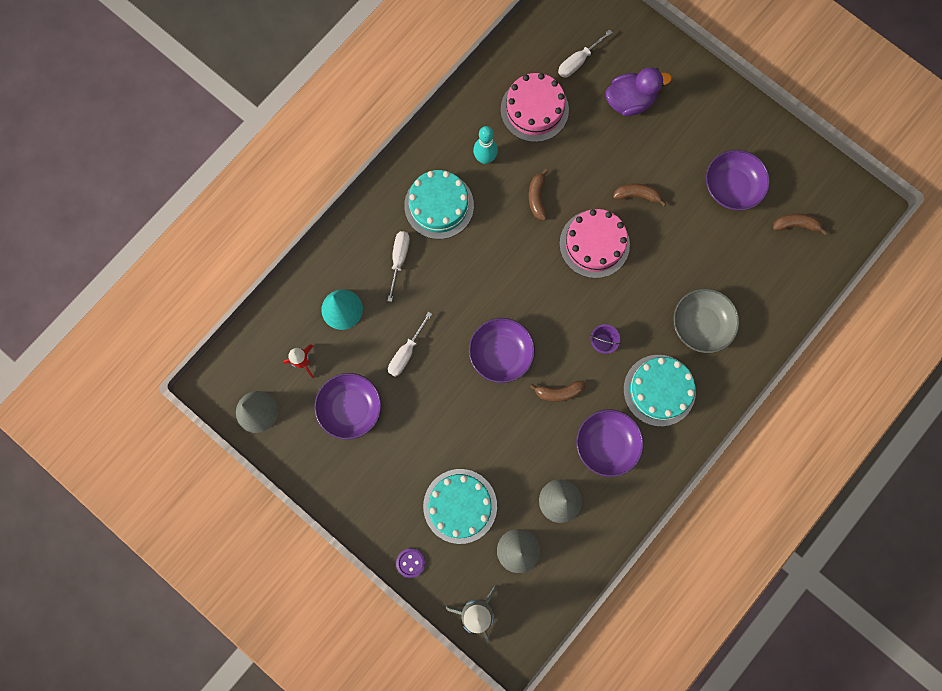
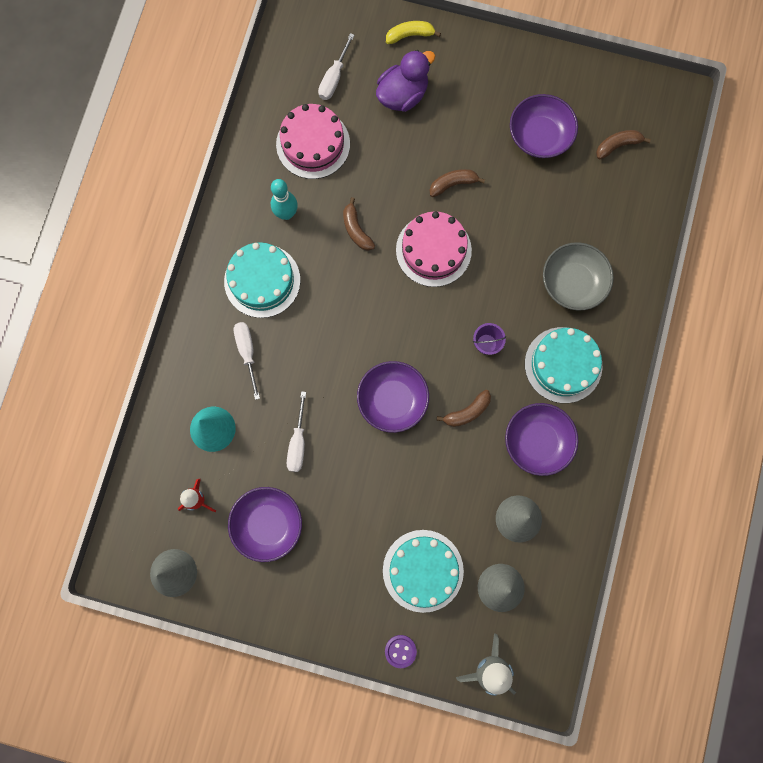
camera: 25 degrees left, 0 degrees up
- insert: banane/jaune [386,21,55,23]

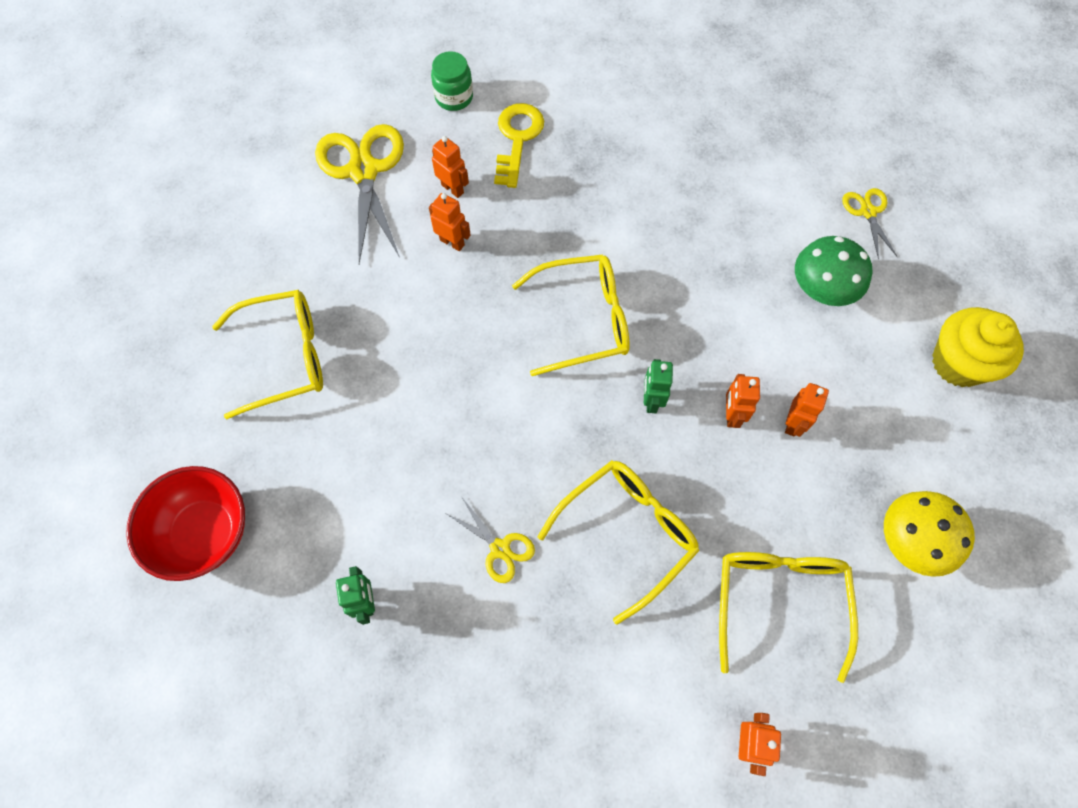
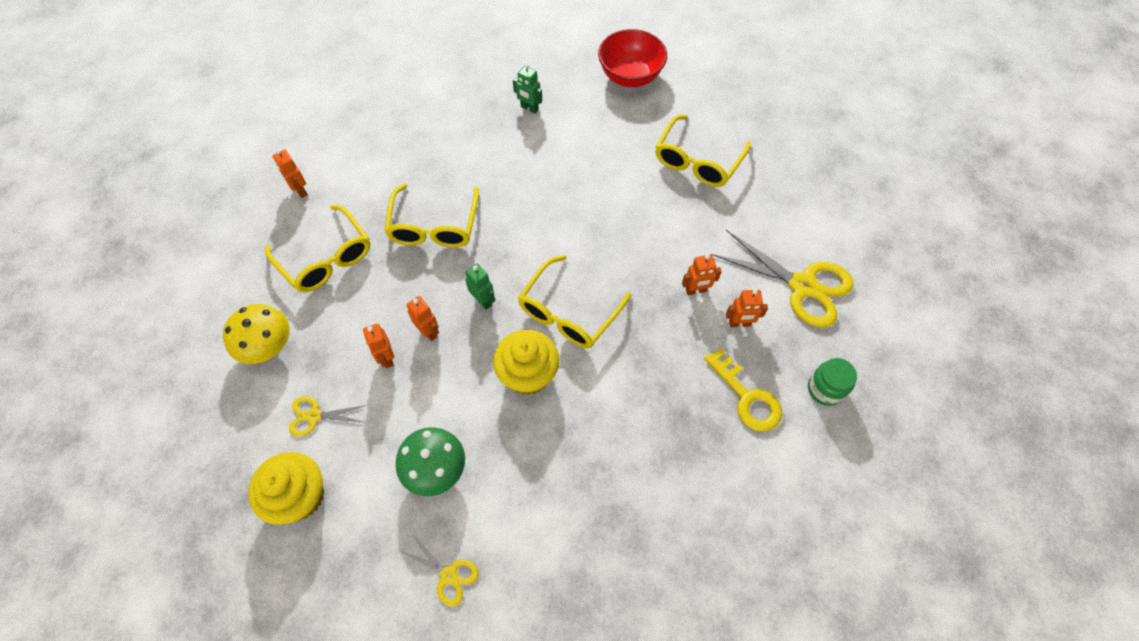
camera: 135 degrees right, 5 degrees down
- insert: muffin/jaune [493,330,66,65]
- move: ciseaux/jaune [447,498,88,85] to [289,396,77,40]

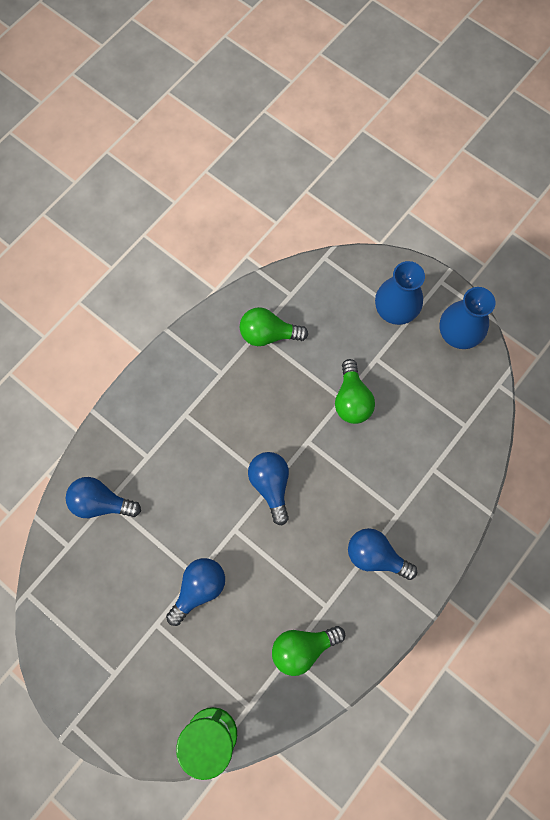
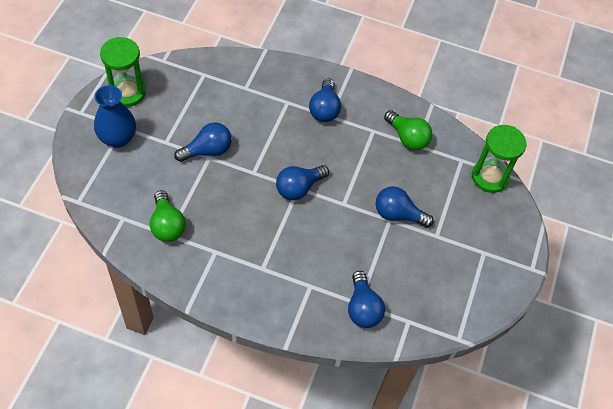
camera: 115 degrees left, 15 degrees down
- replace: vase/bleu [439,287,56,62] to sablier/vert [100,37,46,70]
- recolor: ampoule/vert [335,359,40,65] to ampoule/bleu [174,122,58,40]

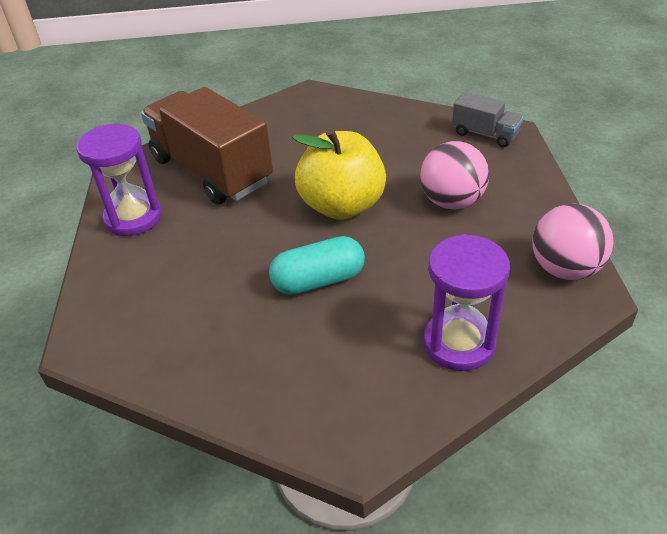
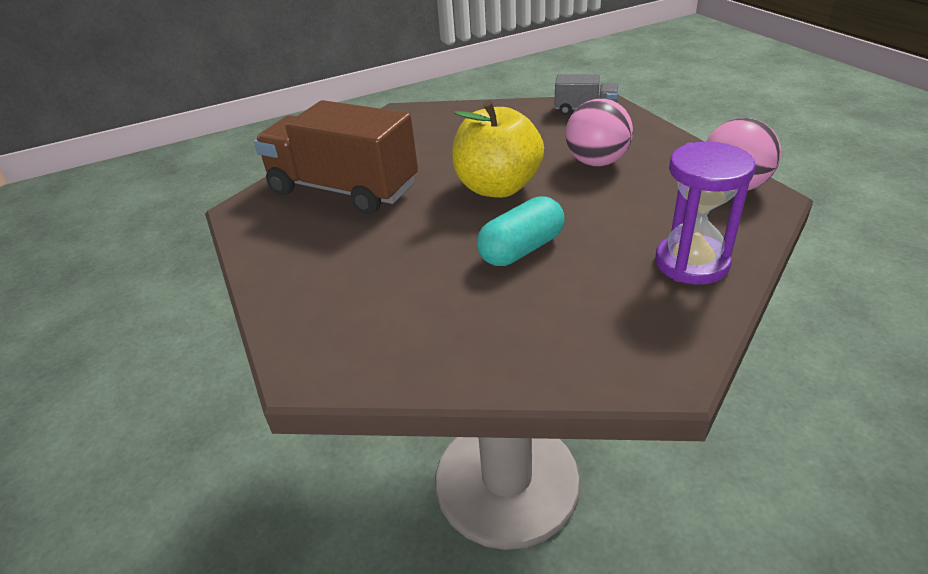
camera: 20 degrees left, 5 degrees down
- delete: sablier/violet [76,124,86,112]

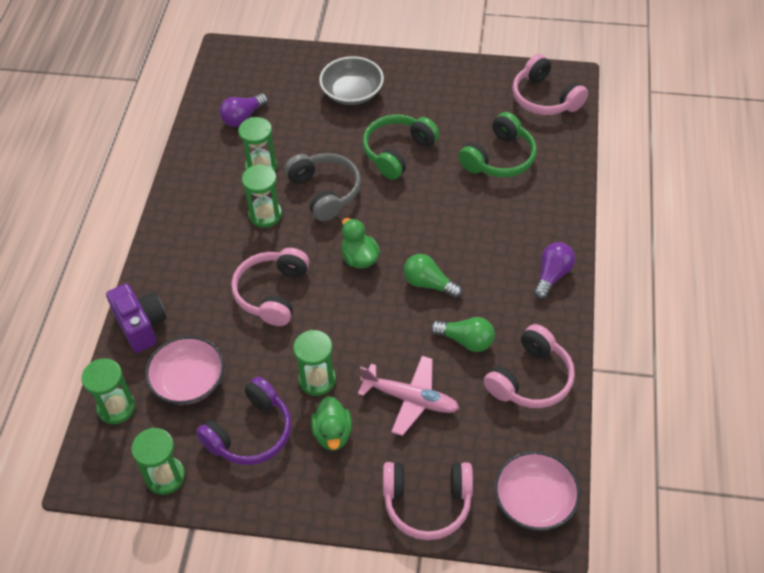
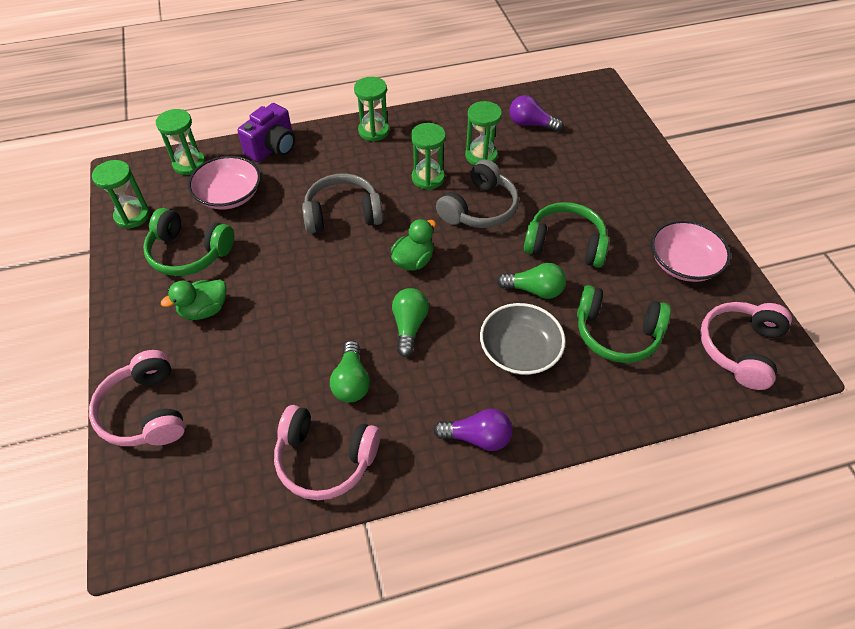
camera: 65 degrees right, 0 degrees up
- delete: avion/rose [358,356,101,80]
- insert: ampoule/vert [497,263,69,36]
- move: sablier/vert [293,330,43,66] to [354,77,35,65]
- move: bol/gris [319,56,65,49] to [480,303,85,72]
- move: bol/rose [494,451,86,80] to [651,220,80,62]
- recolor: casque audio/violet [196,376,95,89] to casque audio/vert [143,208,91,68]
- recolor: casque audio/rose [231,248,78,78] to casque audio/gris [302,173,81,61]

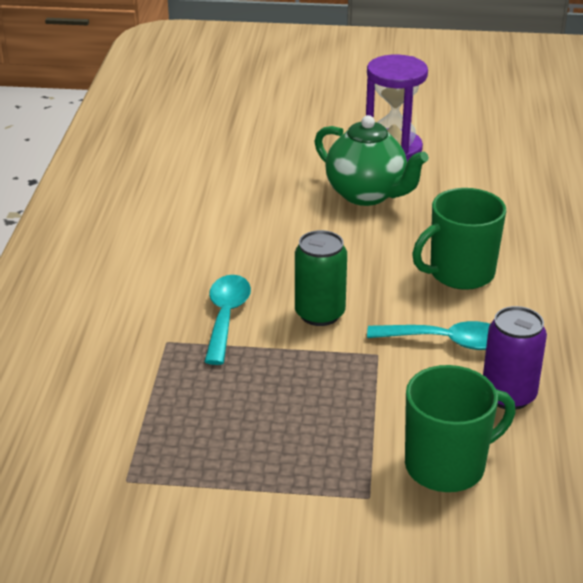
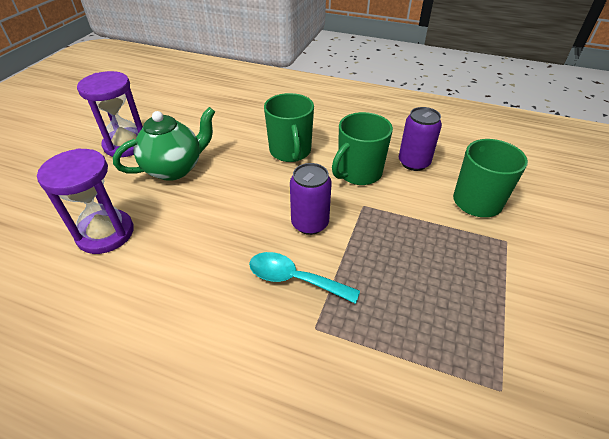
camera: 75 degrees left, 10 degrees up
- insert: sablier/violet [37,148,97,106]
- replace: cuillère/turquoise [367,321,123,29] to tasse/vert [332,112,61,73]
- recolor: canette/vert [295,230,52,96] to canette/violet [290,163,42,72]

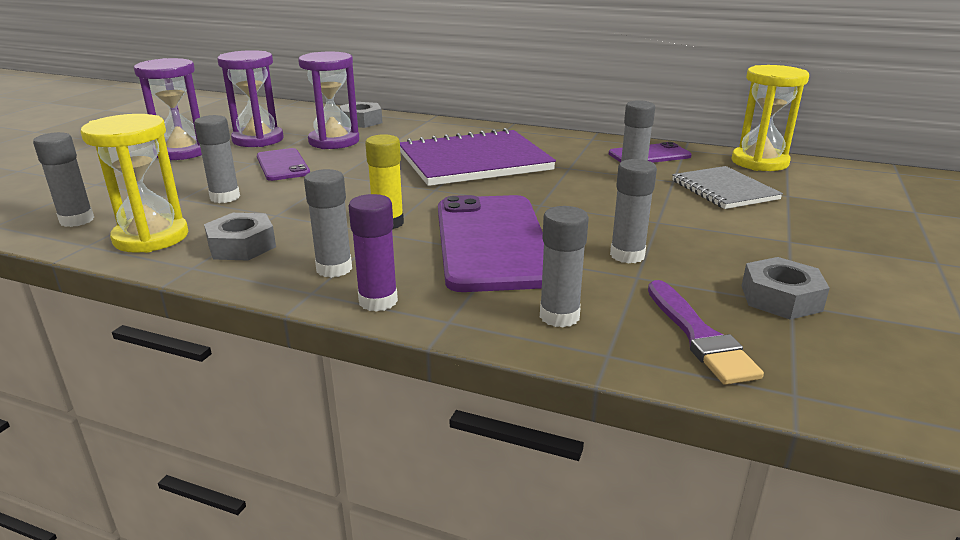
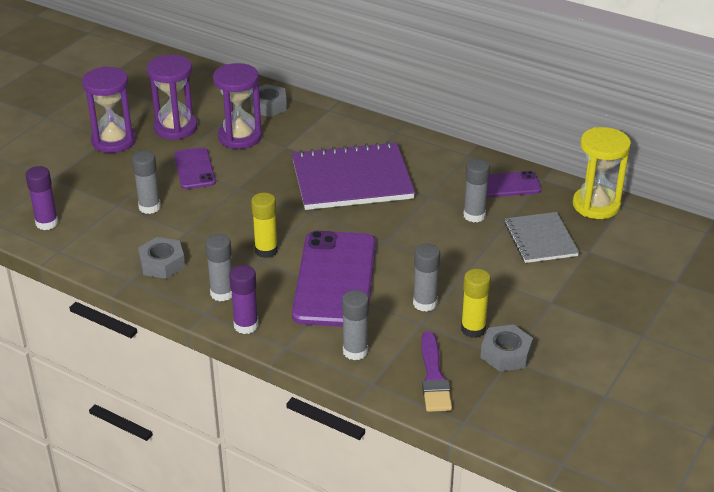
camera: 10 degrees right, 10 degrees up
- delete: sablier/jaune [81,114,107,139]
- insert: bâton de colle/jaune [461,269,30,69]
- recolor: bâton de colle/gris [33,132,61,95] to bâton de colle/violet [25,166,33,64]

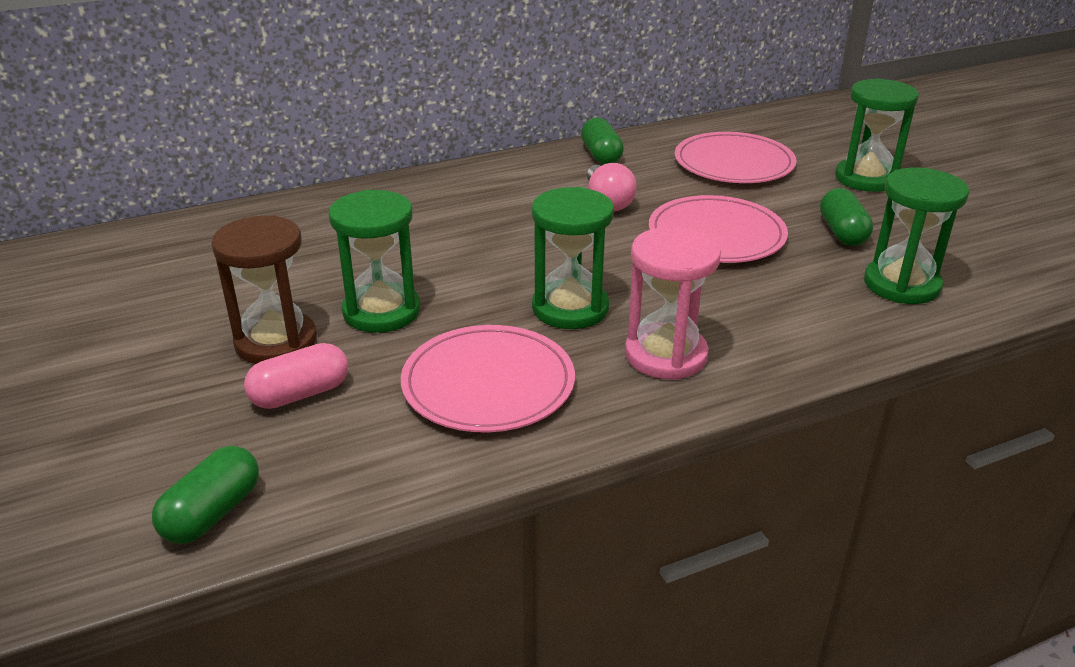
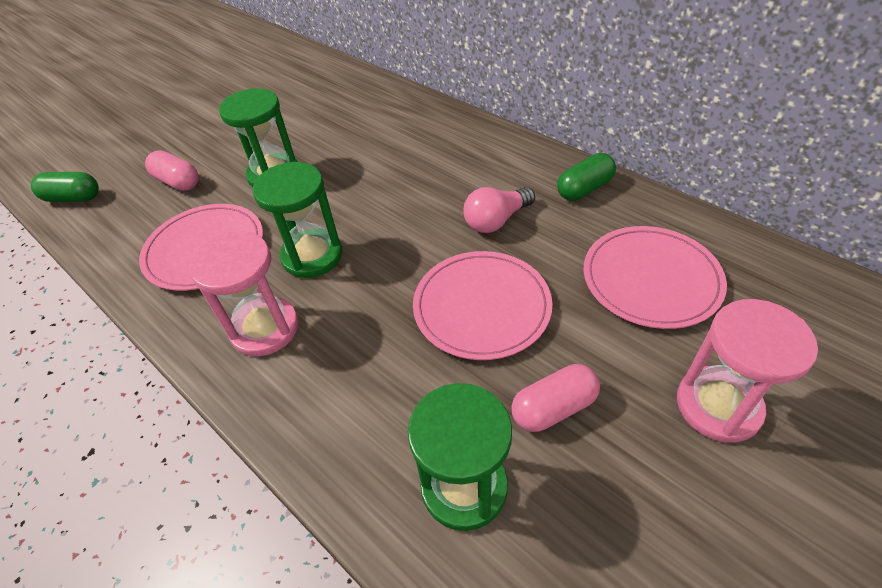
camera: 70 degrees right, 15 degrees up
- delete: sablier/marron [211,215,106,149]
- recolor: gélule/vert [820,188,53,58] to gélule/rose [511,364,89,68]
- recolor: sablier/vert [835,78,84,114] to sablier/rose [677,299,141,144]

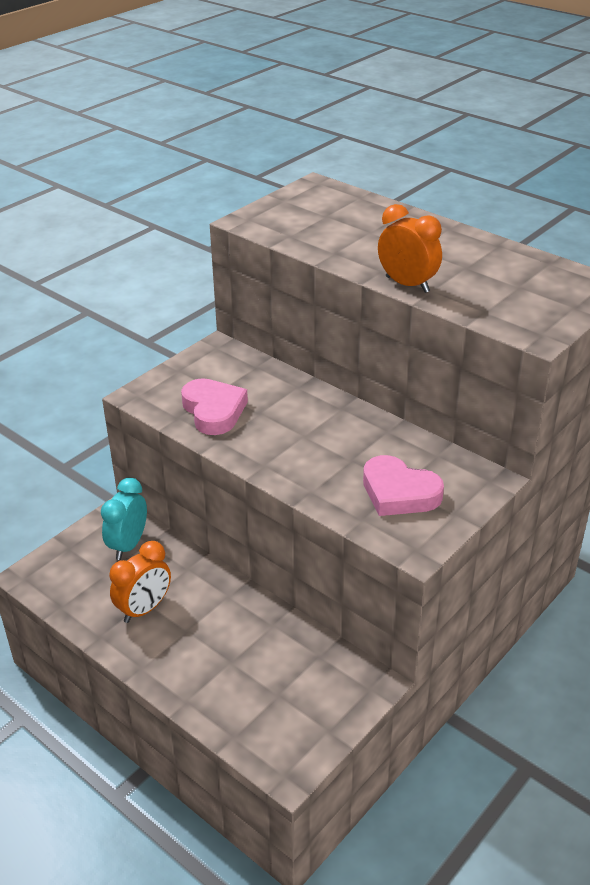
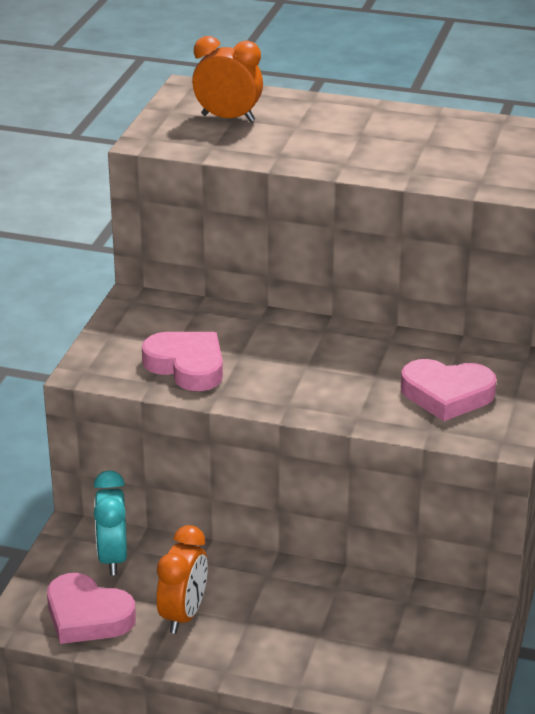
camera: 25 degrees left, 5 degrees down
- insert: cœur/rose [47,573,89,71]
- move: réveil/orange [378,204,64,89] to [192,36,71,86]

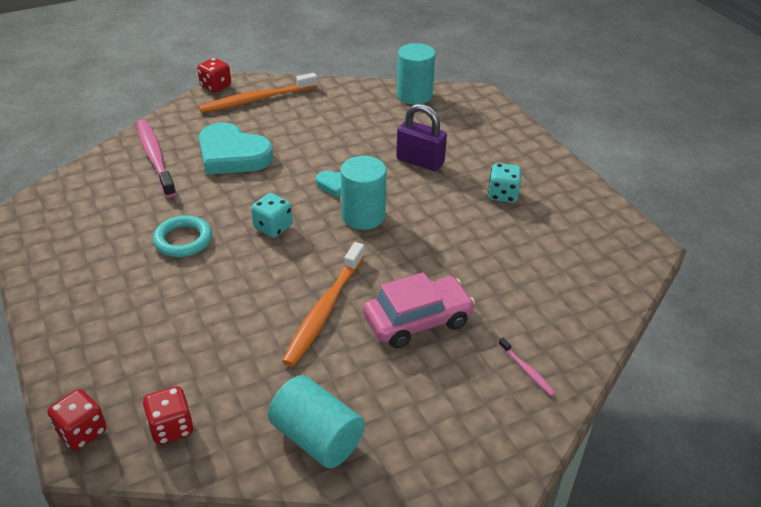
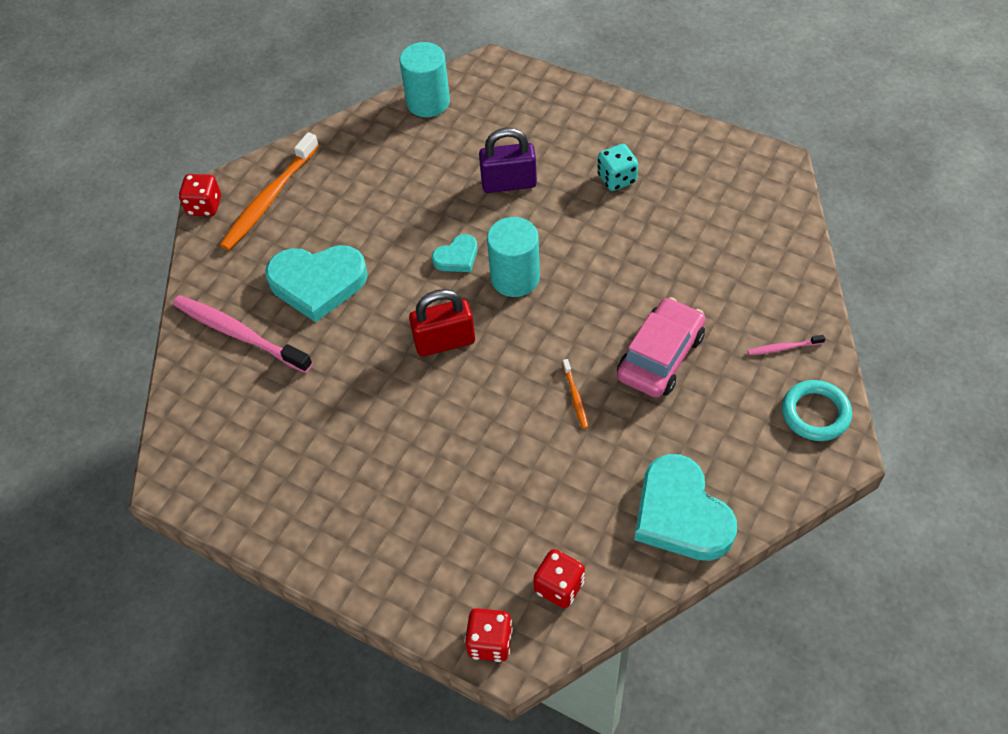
camera: 30 degrees left, 15 degrees up
- move: anneau/turquoise [153,215,59,42] to [782,380,70,61]
- replace: dé/turquoise [251,193,42,45] to cadenas/rouge [409,289,66,68]
- replace: cylindre/turquoise [268,375,97,93] to cœur/turquoise [634,454,103,107]
- rotate: brosse à dents/rose [498,338,58,58] = [747,335,78,20] 150 degrees clockwise
- resize: brosse à dents/orange [282,242,83,125] = [563,359,25,70] x0.44

